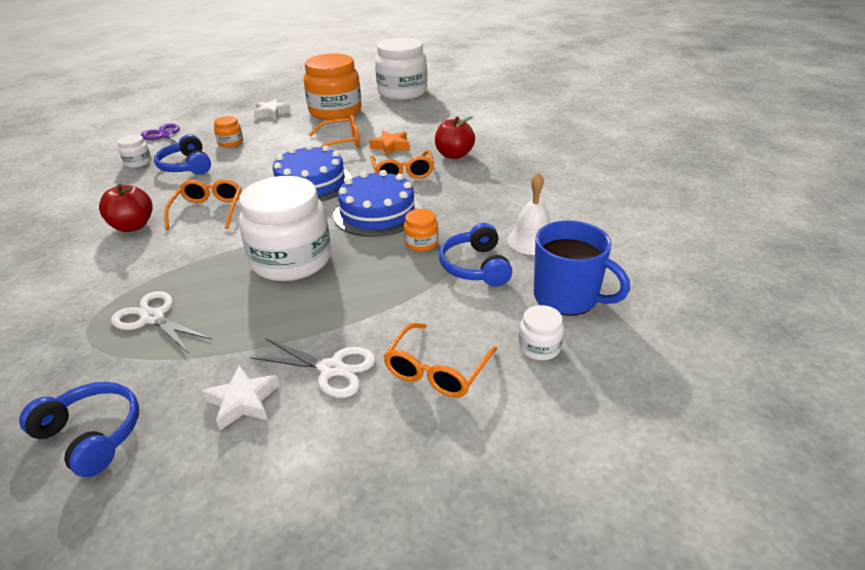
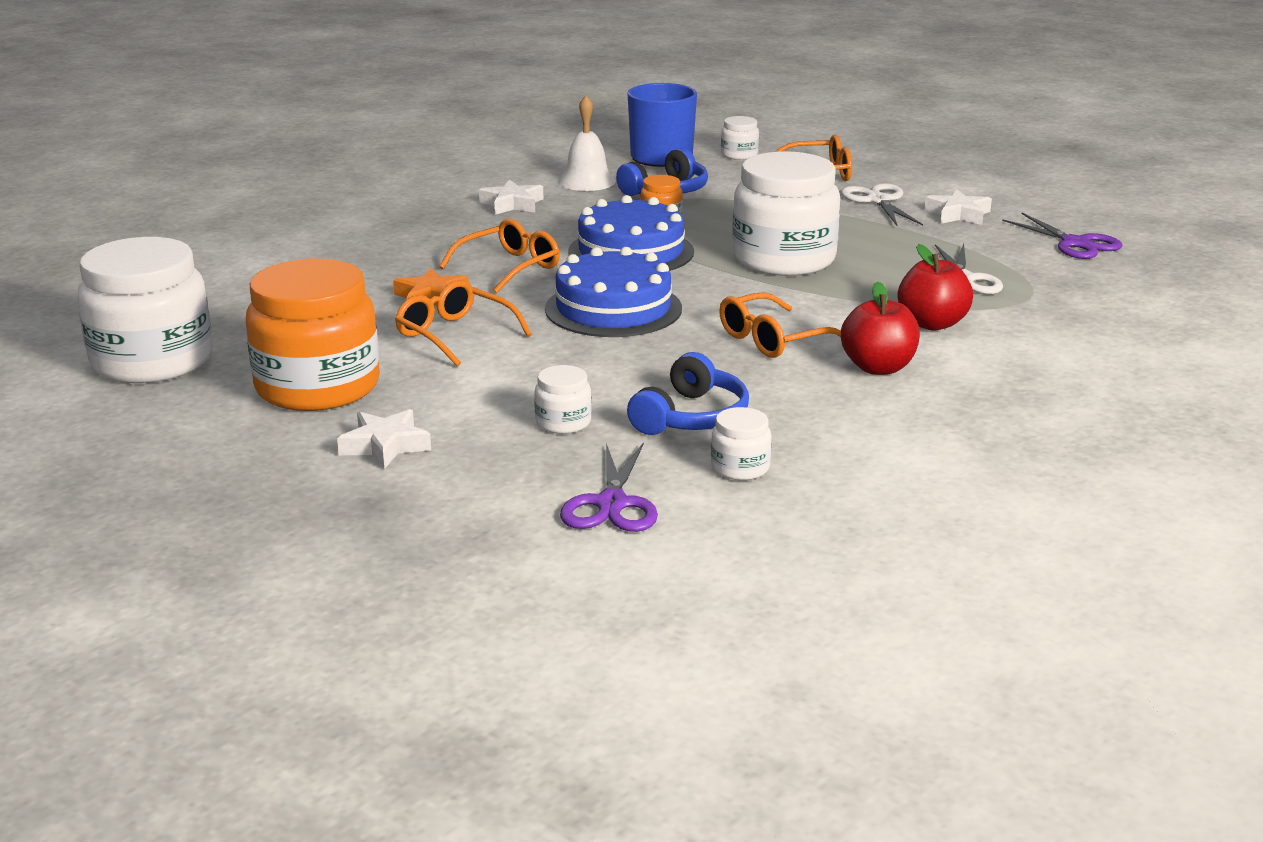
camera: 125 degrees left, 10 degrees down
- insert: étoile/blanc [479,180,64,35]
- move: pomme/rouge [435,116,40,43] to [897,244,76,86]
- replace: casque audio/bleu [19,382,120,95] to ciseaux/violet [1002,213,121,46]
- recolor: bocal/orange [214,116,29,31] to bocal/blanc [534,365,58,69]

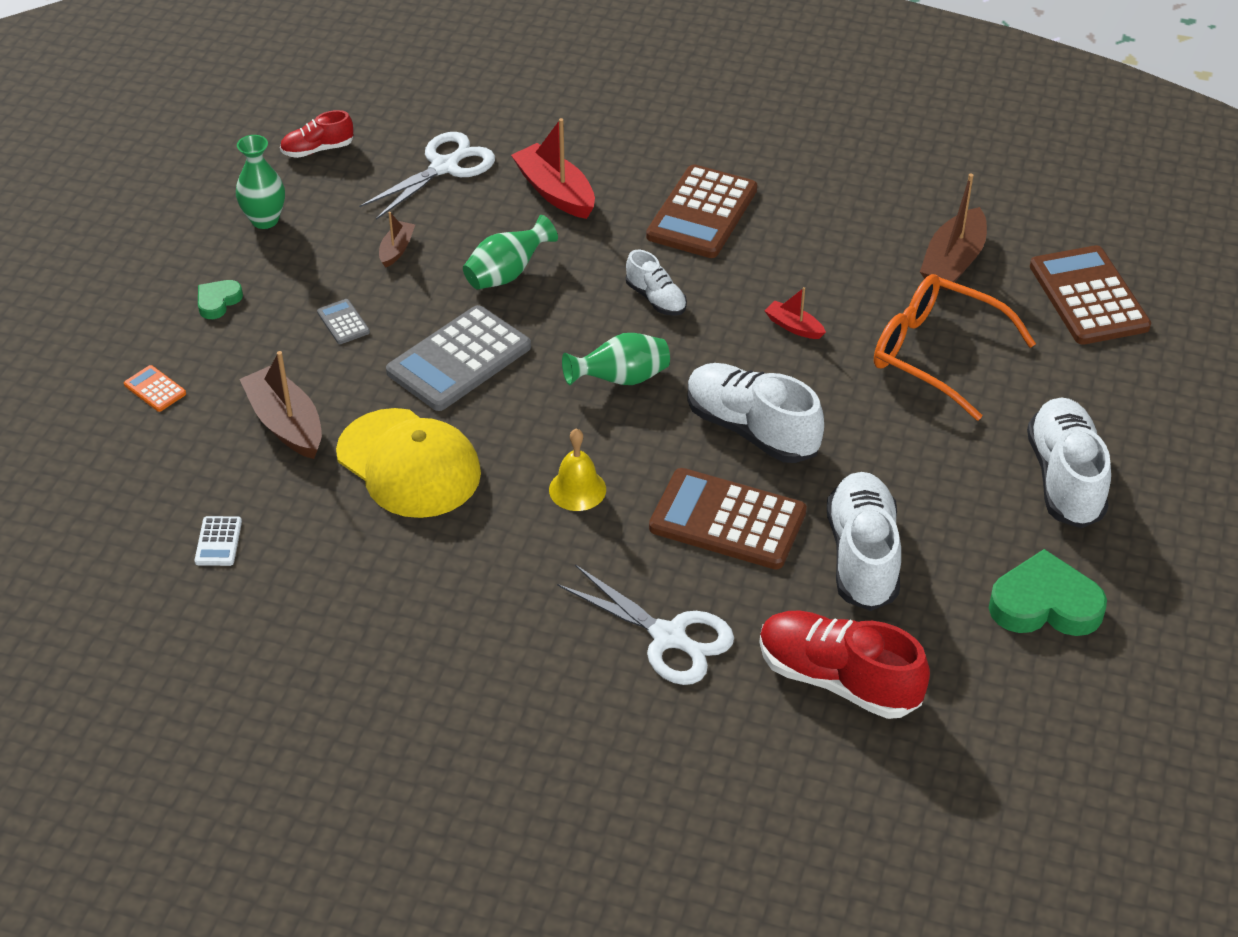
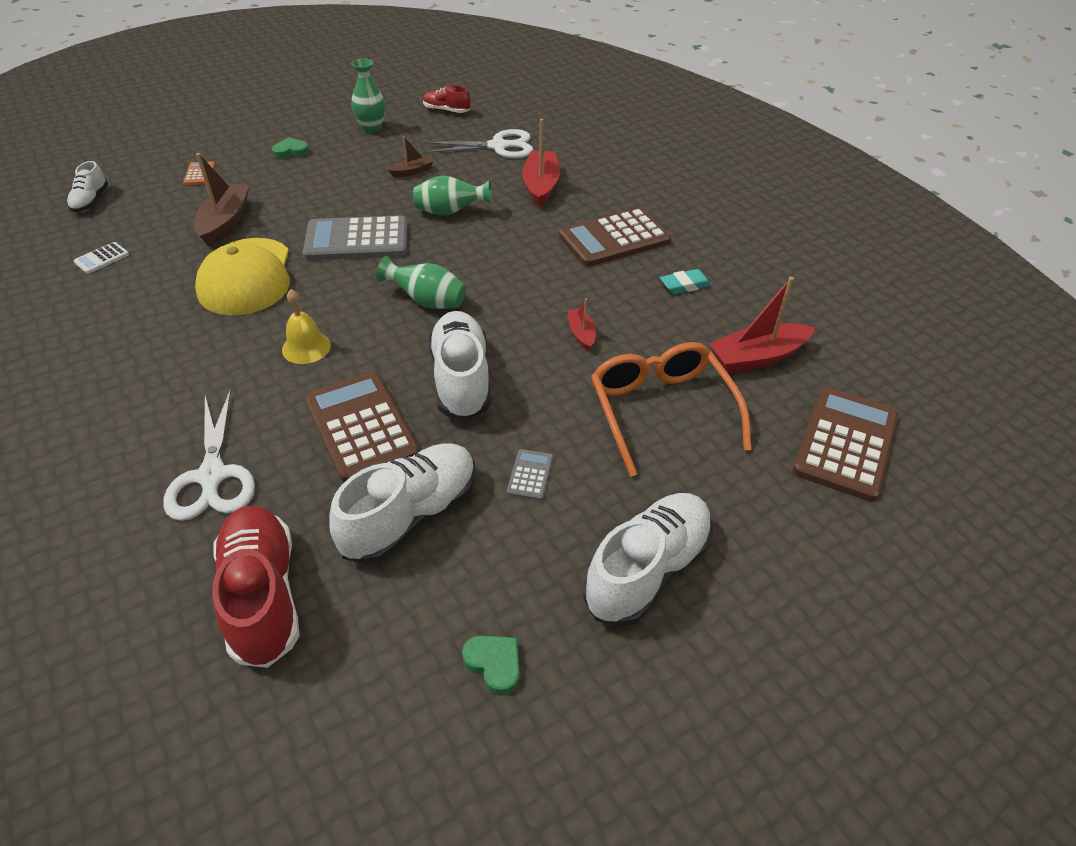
camera: 40 degrees right, 0 degrees up
- insert: gomme/turquoise [660,269,52,25]
- move: calculatrice/gris [317,299,53,45] to [507,449,46,52]
- move: chaussure/blanc [626,250,61,66] to [67,161,41,51]
- recolor: bateau/marron [920,173,67,117] to bateau/rouge [709,277,106,97]
- resize: cœur/vert [989,549,118,87] = [462,635,57,61] x0.53

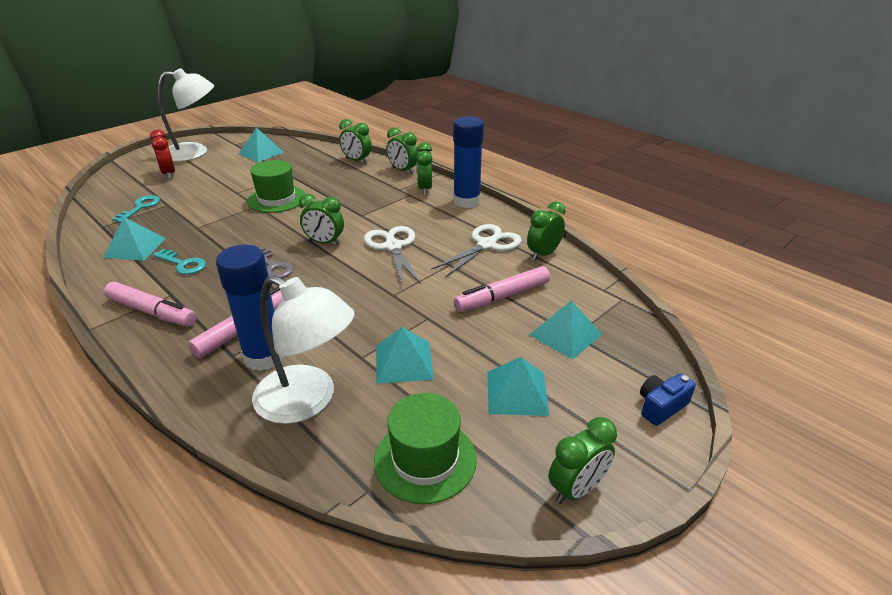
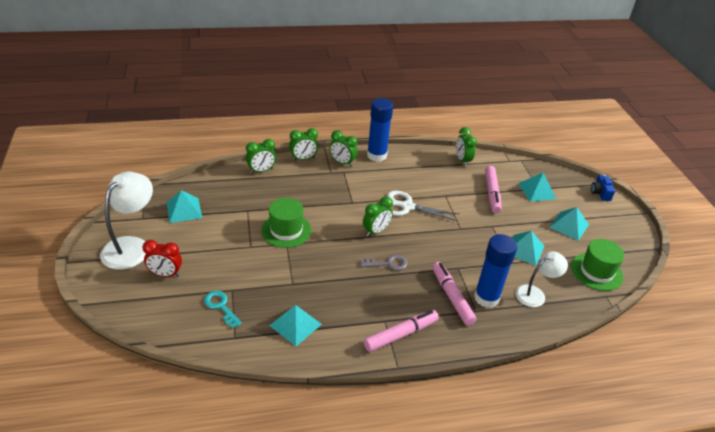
camera: 60 degrees left, 5 degrees up
- delete: clé/turquoise [153,249,53,26]
- delete: ciseaux/blanc [431,224,91,54]
- delete: réveil/vert [548,417,69,87]
- resize: lampe/blanc [252,275,103,149] = [515,251,53,56] x0.63

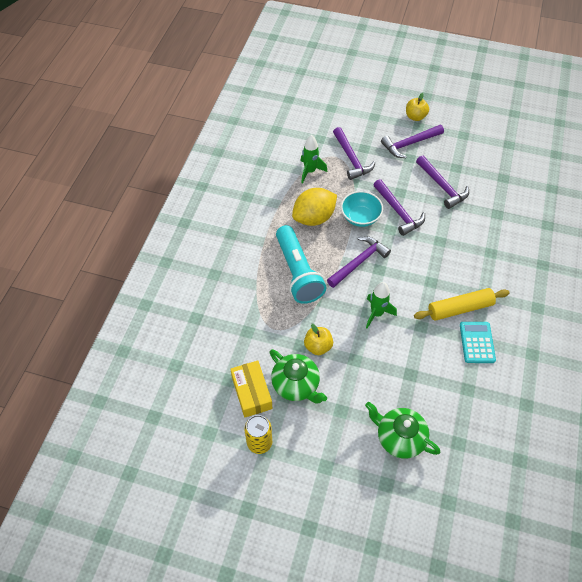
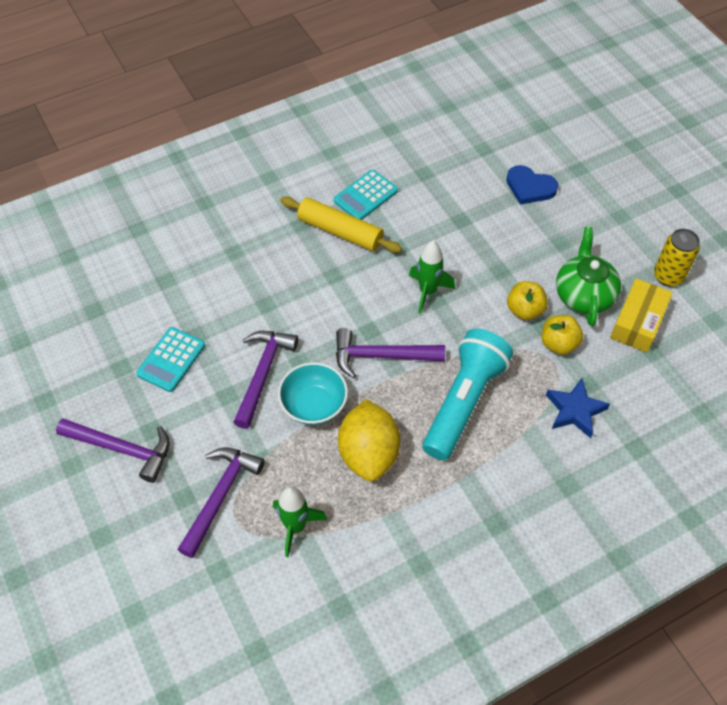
camera: 135 degrees left, 0 degrees up
- insert: étoile/bleu [546,378,64,60]
- move: pomme/jaune [406,93,23,28] to [542,315,41,40]
- replace: théière/vert [365,402,76,56] to cœur/bleu [506,165,52,40]
- replace: marteau/violet [416,155,53,54] to calculatrice/turquoise [136,327,69,65]
- rotate: citron/jaune [292,188,45,38] = [338,399,62,82] 75 degrees clockwise

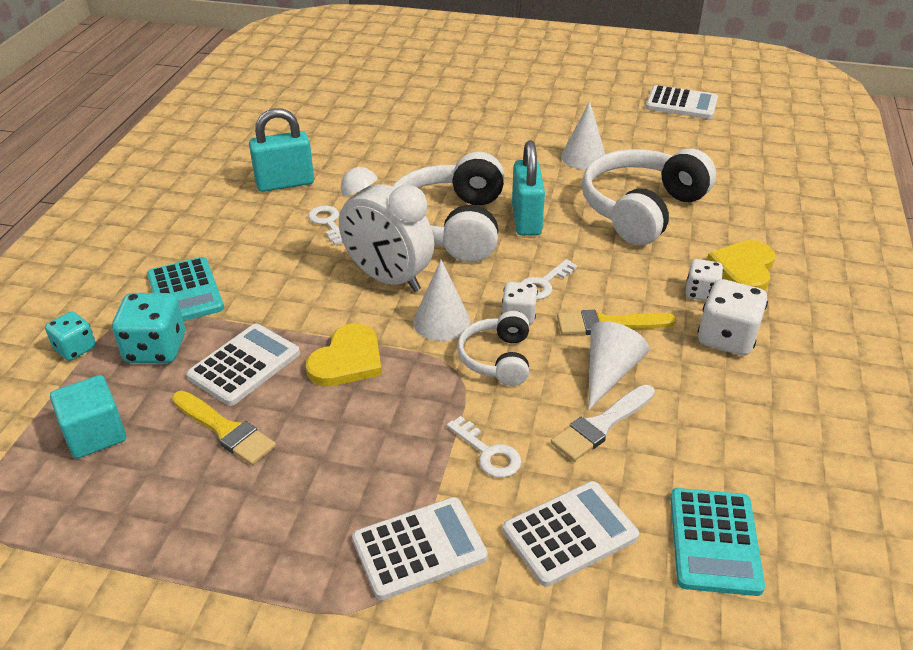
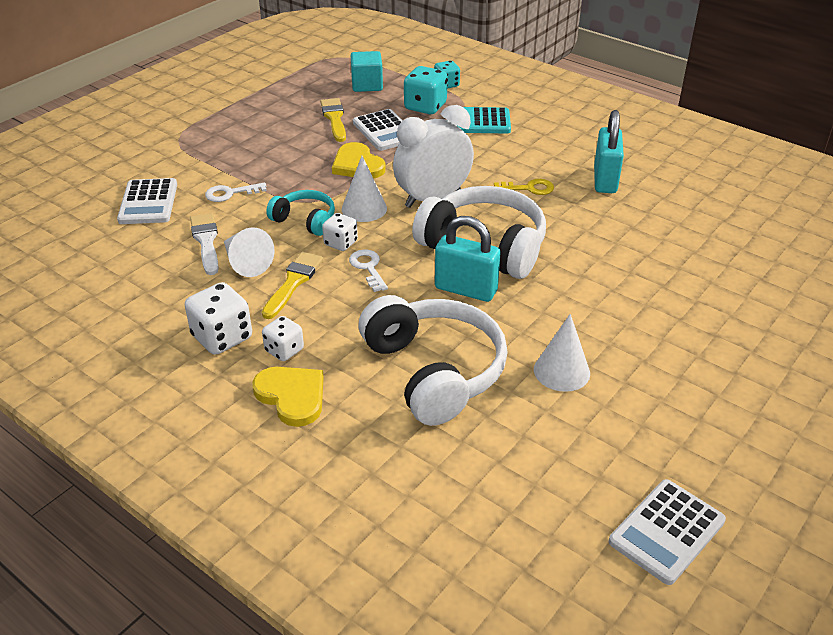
camera: 115 degrees right, 0 degrees up
- delete: calculatrice/blanc [352,497,136,103]
- delete: calculatrice/turquoise [670,488,95,108]
- recolor: clé/blanc [308,206,35,39] to clé/jaune [494,179,60,16]
- recolor: casque audio/blanc [457,311,72,75] to casque audio/turquoise [266,190,69,46]
- rotate: pinceau/jaune [172,391,104,74] = [320,98,26,44] 105 degrees clockwise

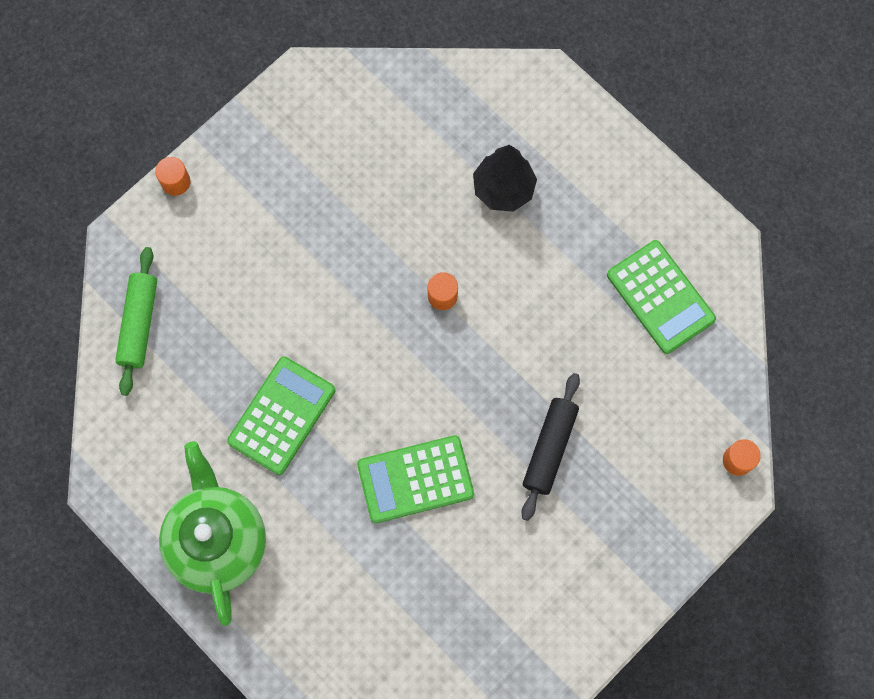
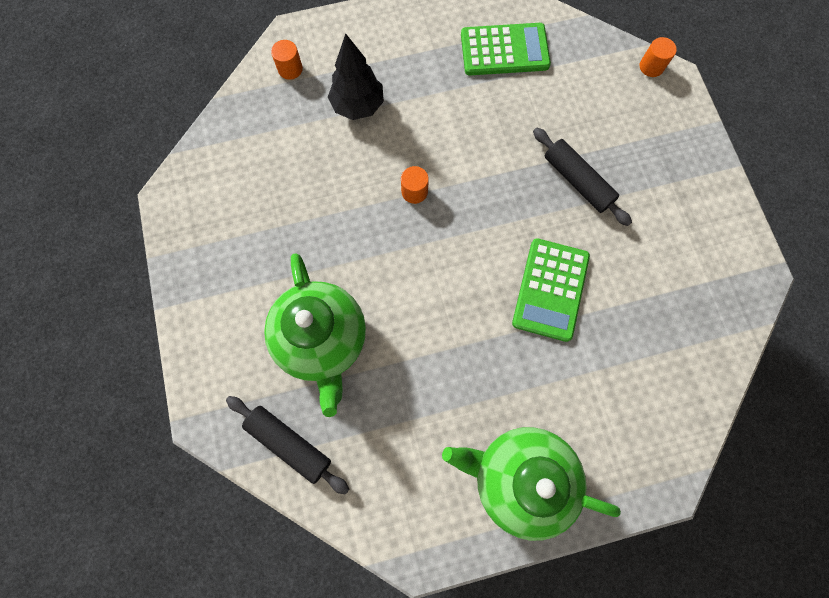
camera: 60 degrees left, 0 degrees up
- delete: calculatrice/vert [227,357,108,118]
- insert: théière/vert [264,253,102,164]
- move: cylindre/orange [155,157,35,39] to [271,40,32,40]
- recolor: rouleau à pâtisserie/vert [115,247,42,149] to rouleau à pâtisserie/noir [226,396,123,99]

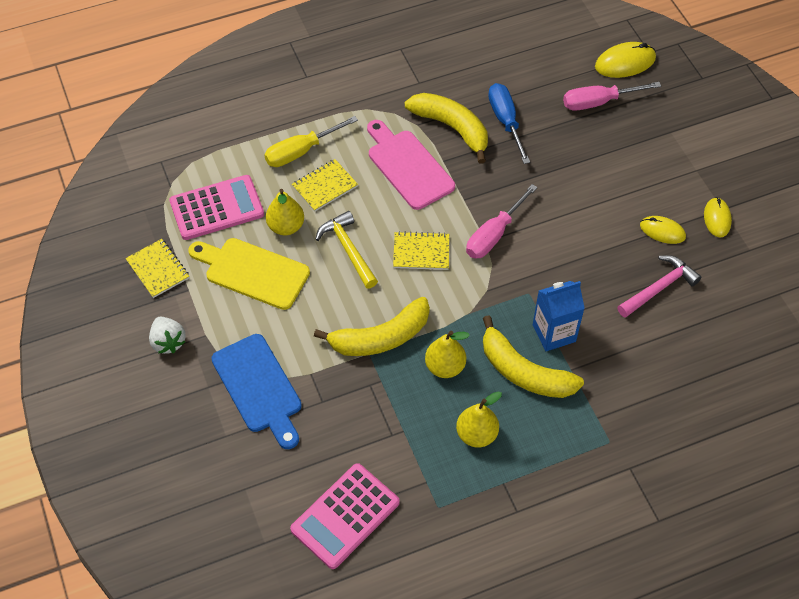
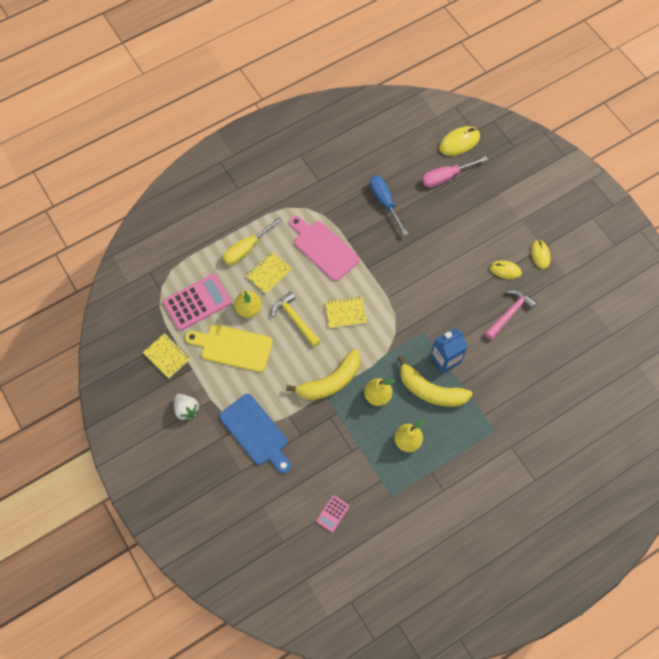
camera: 10 degrees left, 10 degrees up
- delete: banane/jaune [405,93,83,71]
- delete: tournevis/rose [466,184,72,75]
- resize: calculatrice/rose [290,463,110,106] = [316,495,33,37] x0.49

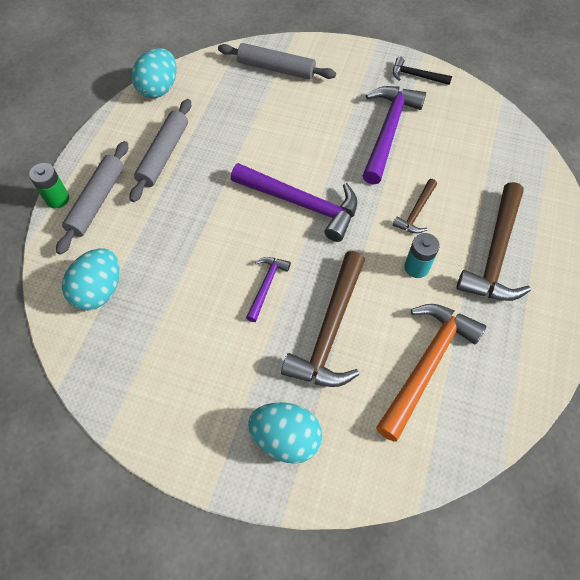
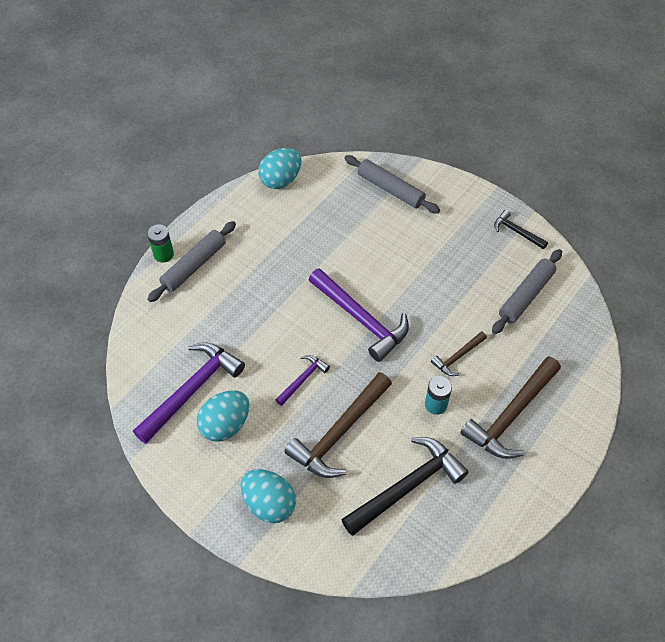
camera: 20 degrees right, 5 degrees down
- move: œuf/turquoise [62,248,58,62] to [197,391,52,51]
- move: rouleau à pâtisserie/gris [129,99,62,103] to [492,249,70,85]
- move: marteau/violet [362,86,64,99] to [133,342,112,102]
- recolor: marteau/orange [376,304,110,138] to marteau/noir [341,437,128,99]

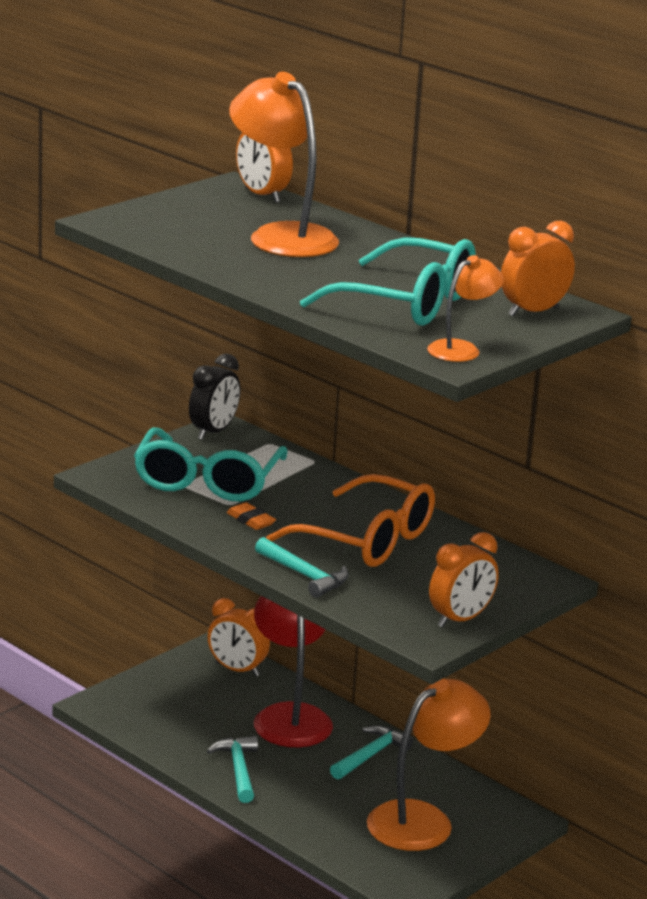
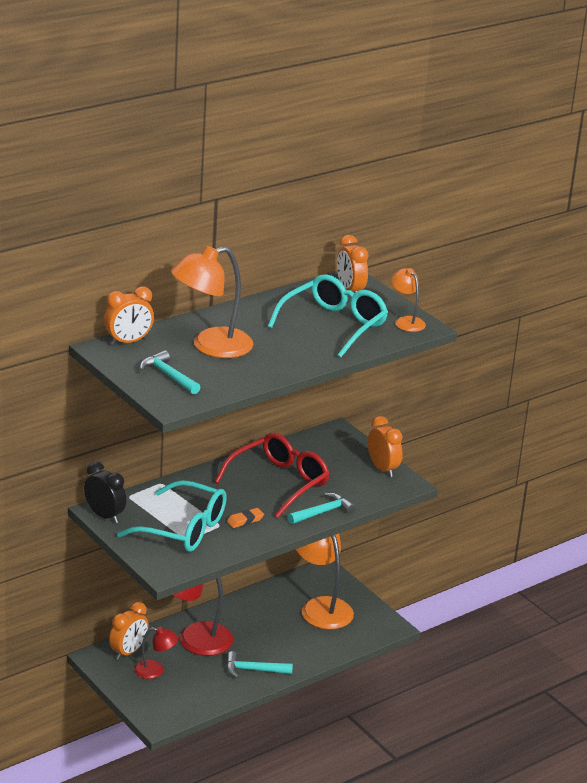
camera: 80 degrees left, 5 degrees up
- insert: lampe/rouge [134,627,45,52]
- move: marteau/turquoise [330,725,83,55] to [140,350,61,44]
- recolor: lunettes/orange [266,474,169,93] to lunettes/rouge [215,433,114,85]

